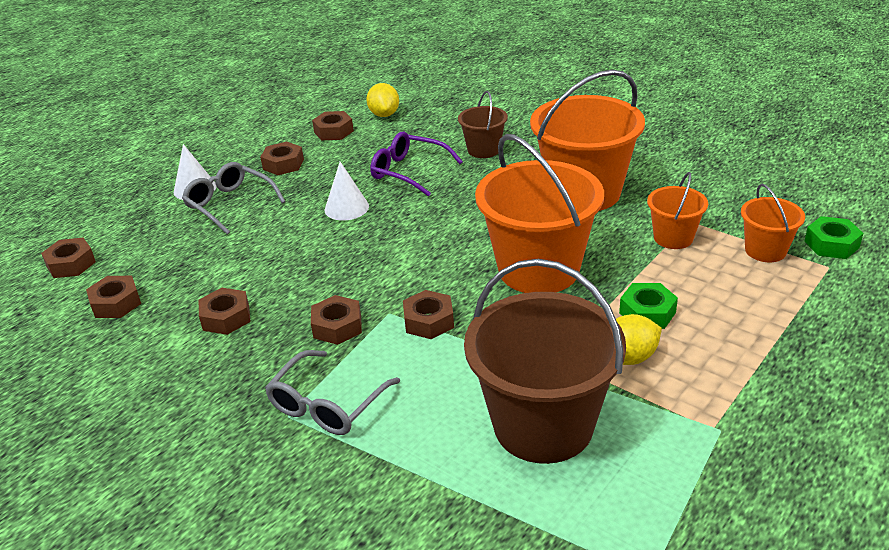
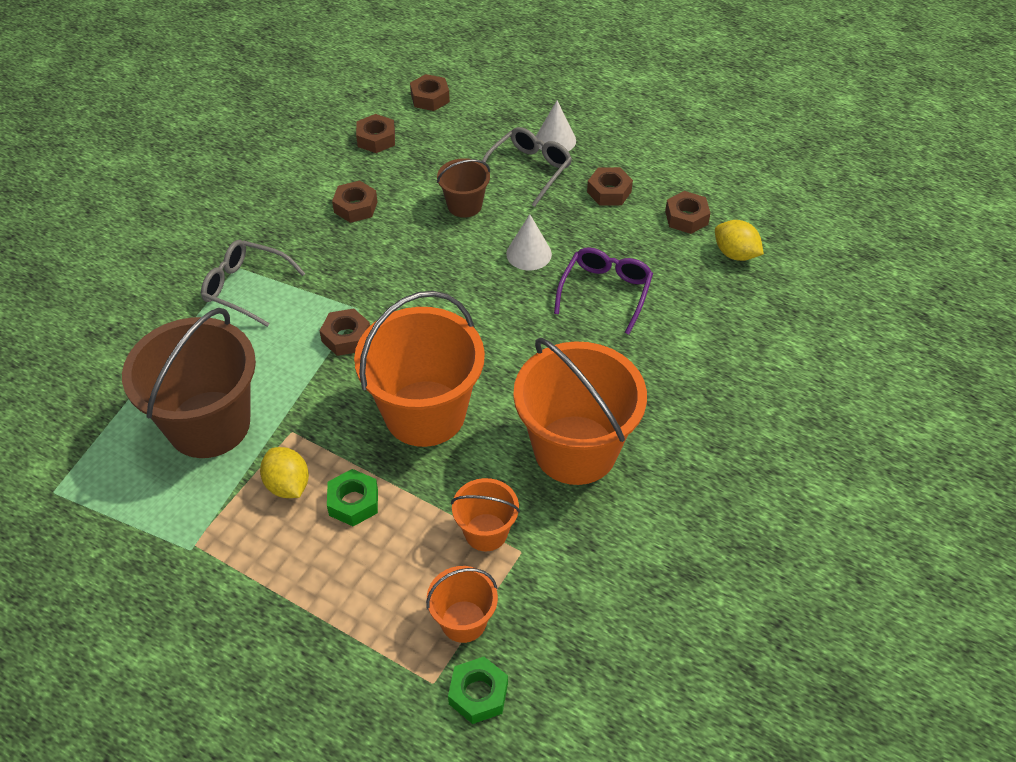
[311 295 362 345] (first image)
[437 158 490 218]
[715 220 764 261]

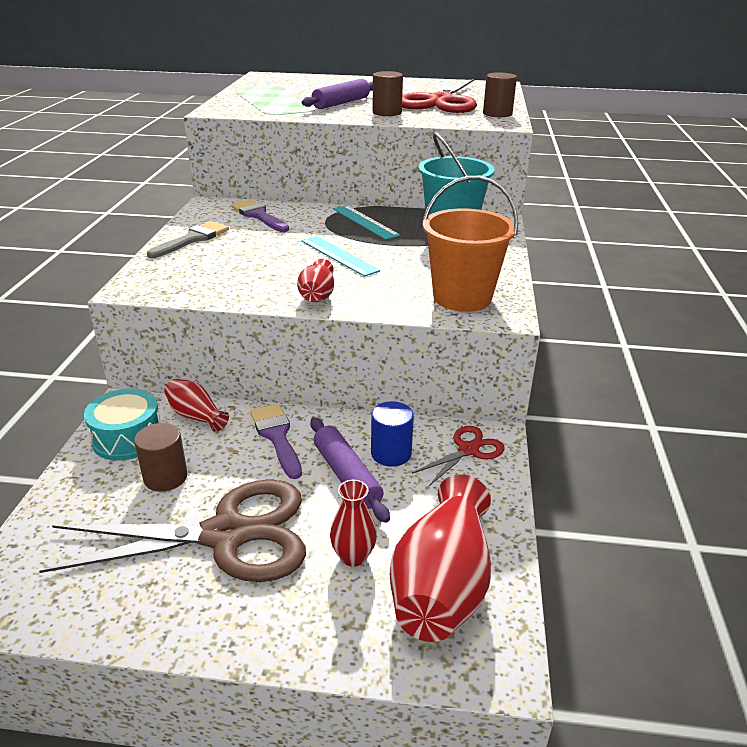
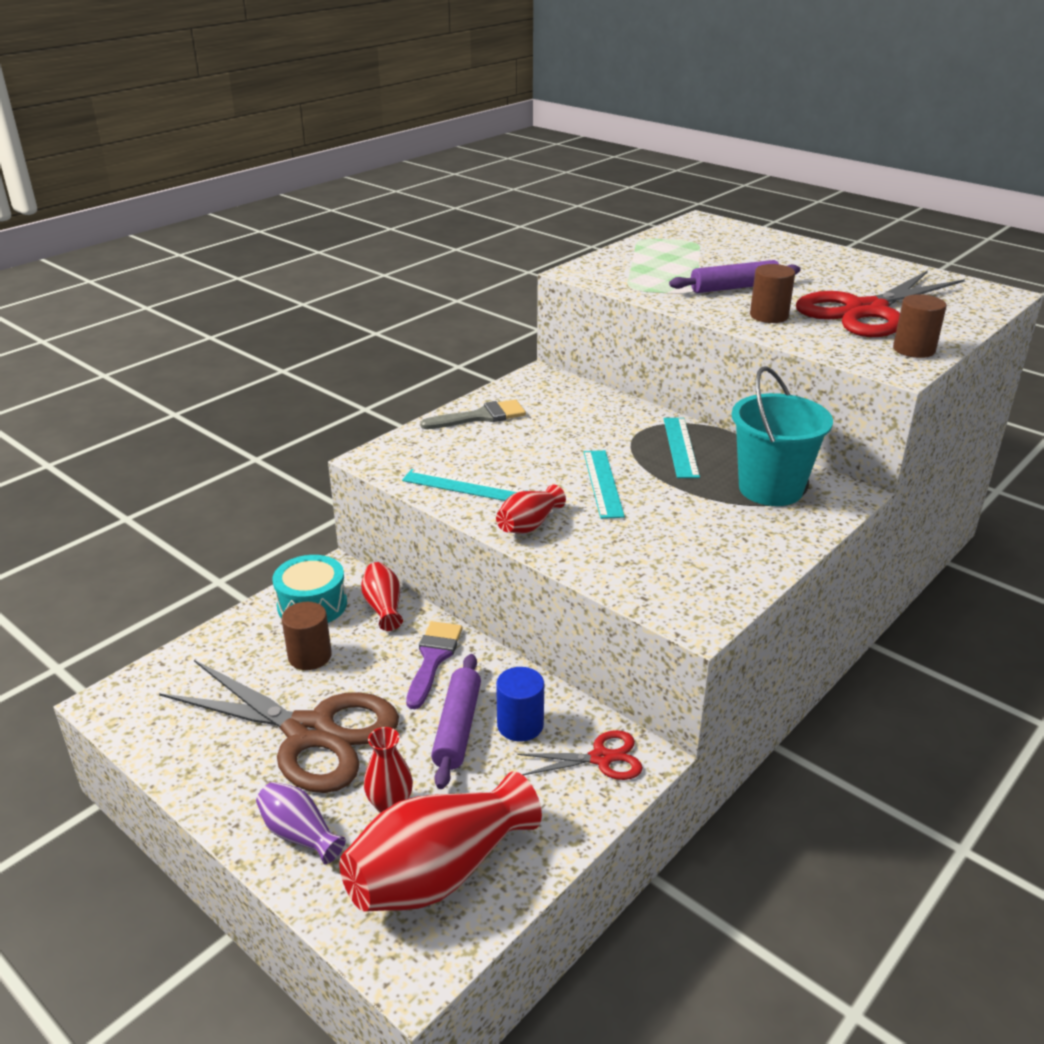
[231 199 289 232] (first image)
[423 176 519 312] (first image)
[256 782 346 864]
[402 469 527 501]

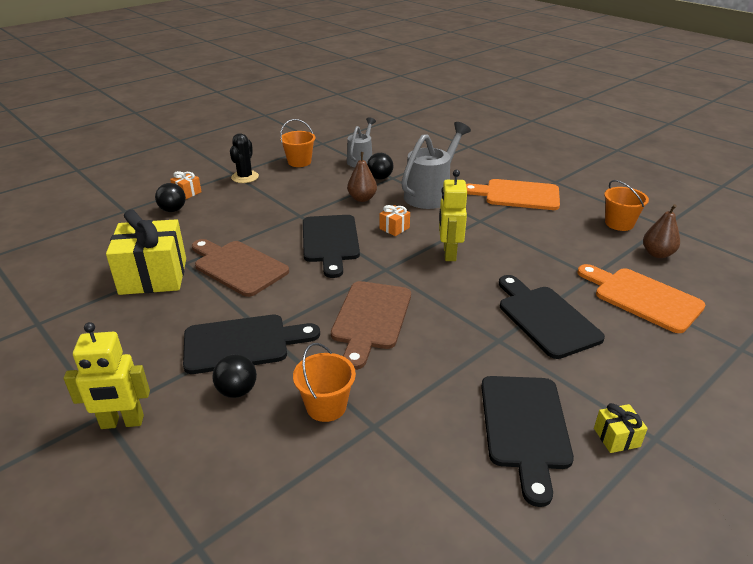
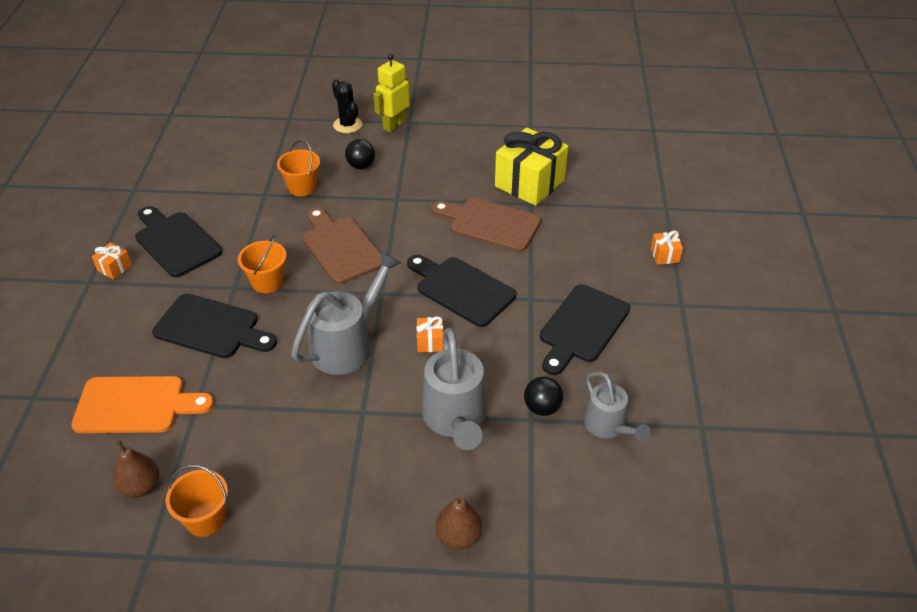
[155 183 186 212] (first image)
[466 179 560 210] (first image)
[540 284 630 375]
[332 79 362 133]
[238 235 286 293]
[436 496 482 550]
[291 251 401 375]
[92 243 132 280]
[431 198 541 252]

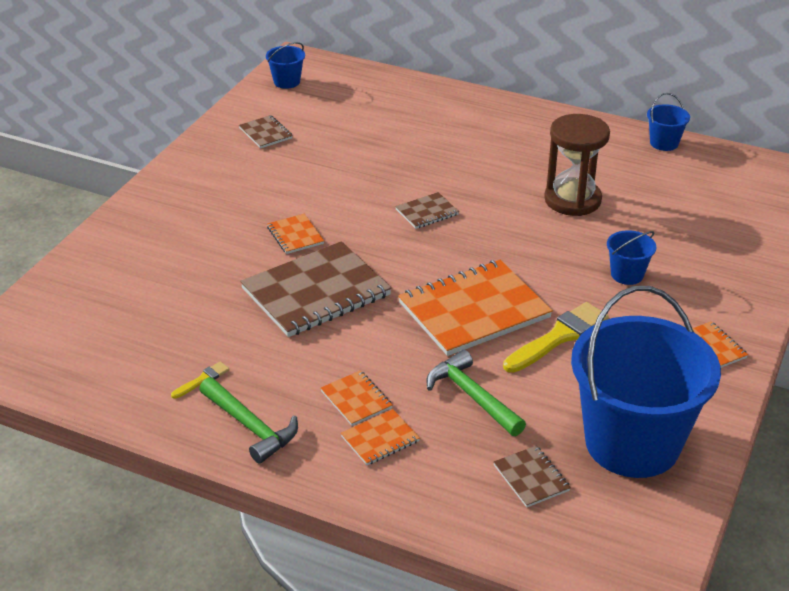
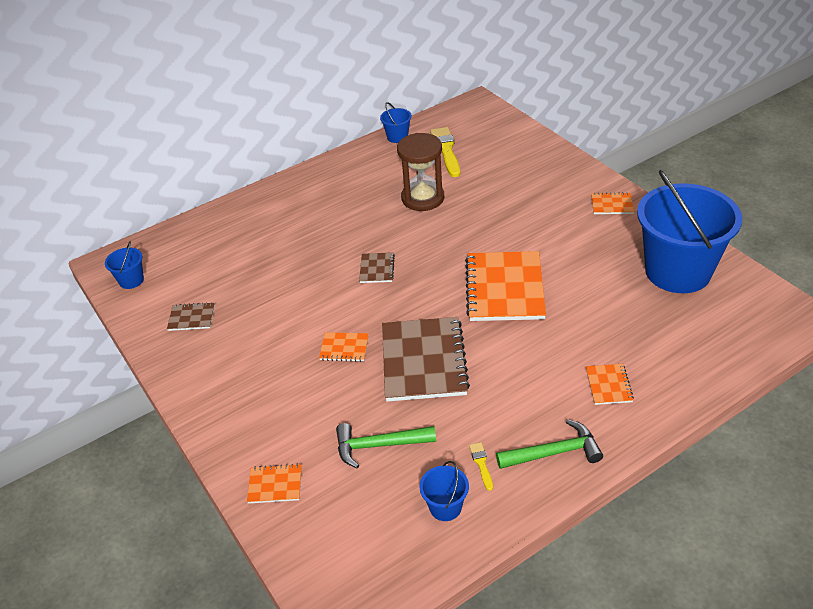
[493 445 571 508] (first image)
[247 464 302 504]
[336 423 436 468]
[430 127 460 177]
[419 461 469 521]

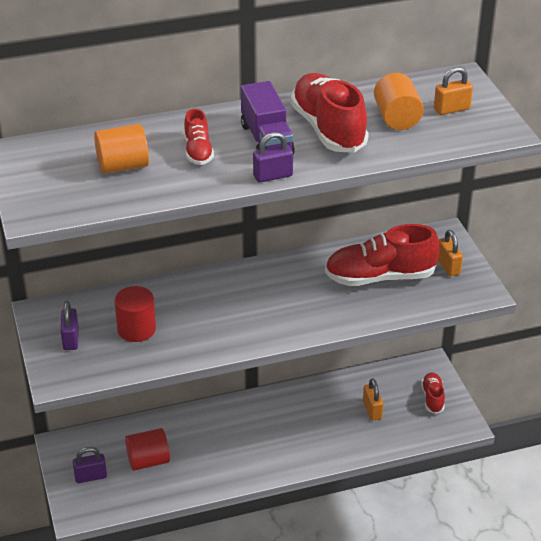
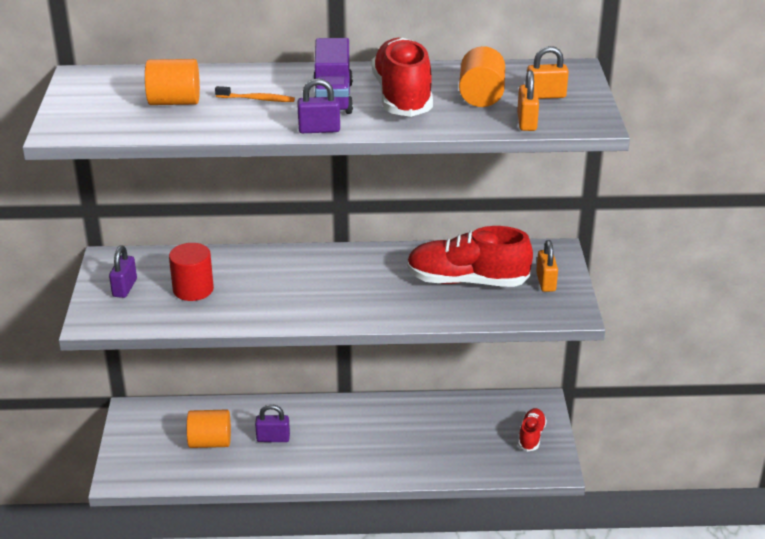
[255 404 290 442]
[517 70 539 131]
[215 86 295 102]
[187 409 231 448]

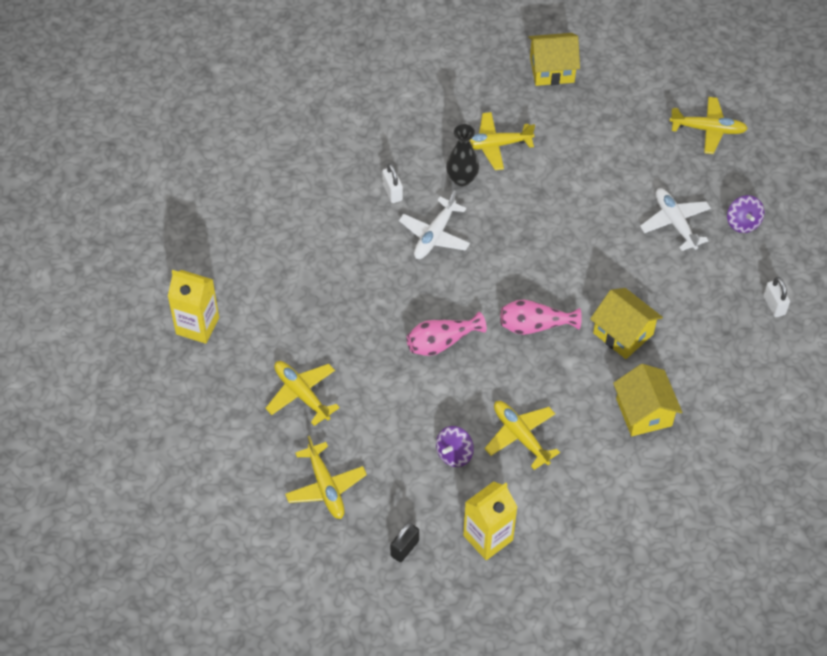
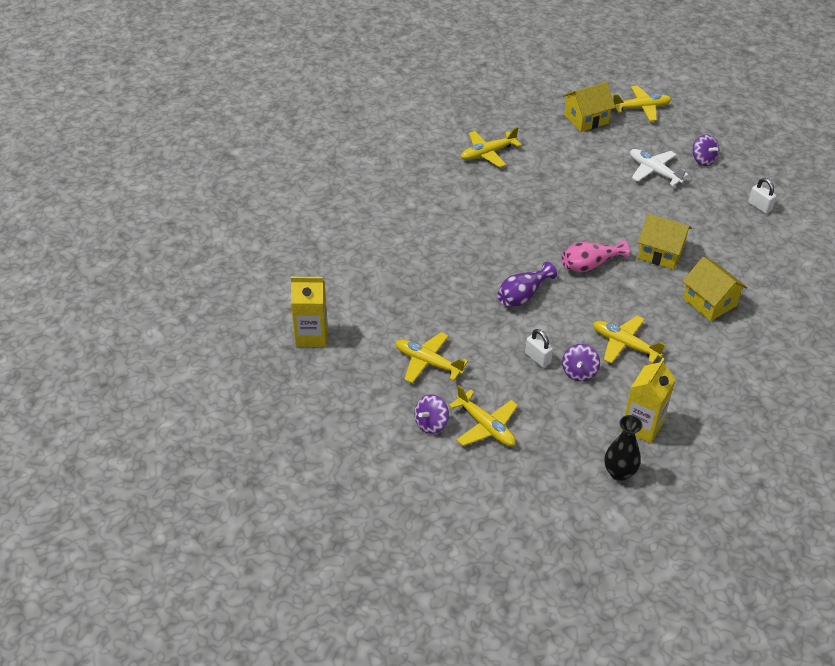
[390 523 419 562] (first image)
[399 190 470 259] (first image)
[414 394 449 434]
[525 329 553 368]
[605 415 643 481]
[563 82 615 132]
[497 262 557 306]

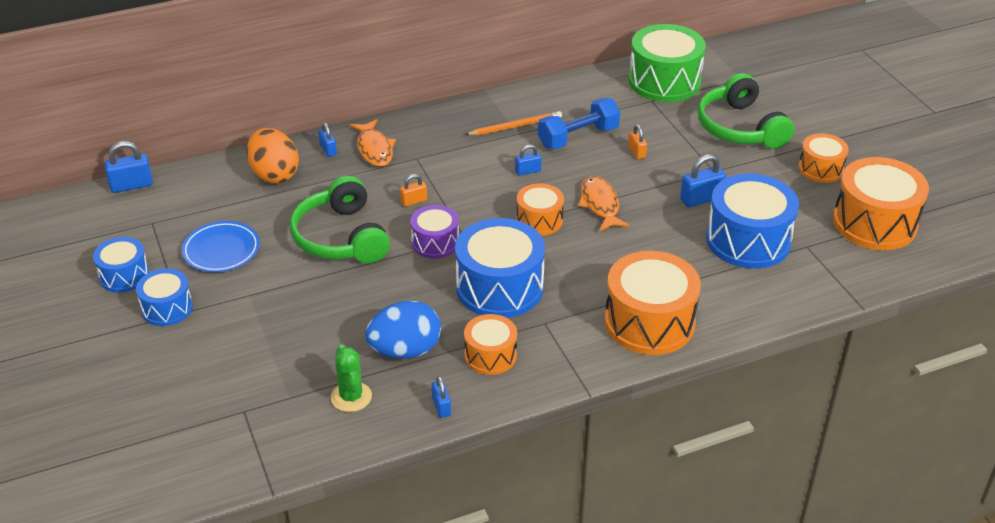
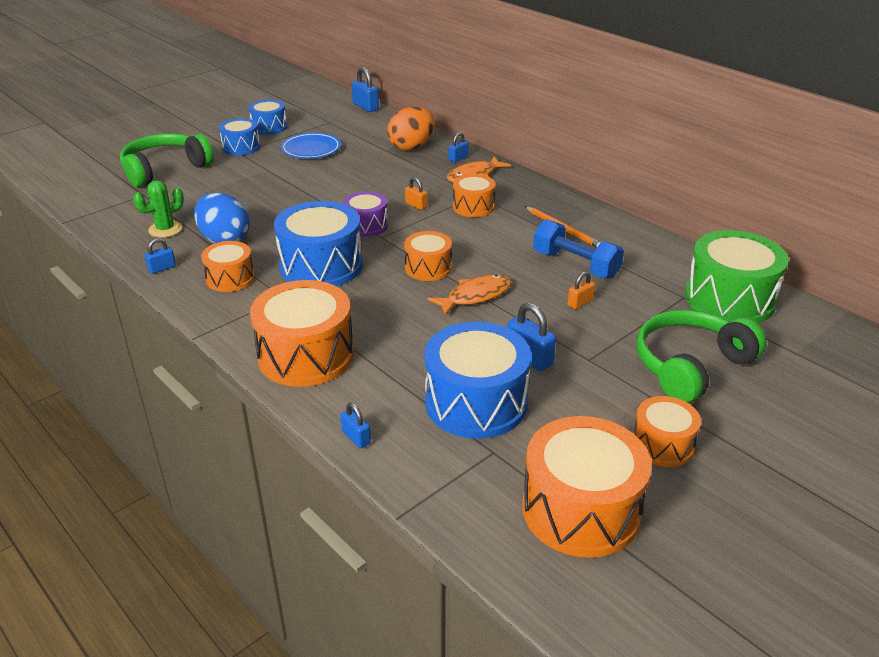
[453 174 495 217]
[120 133 214 187]
[340 402 371 449]

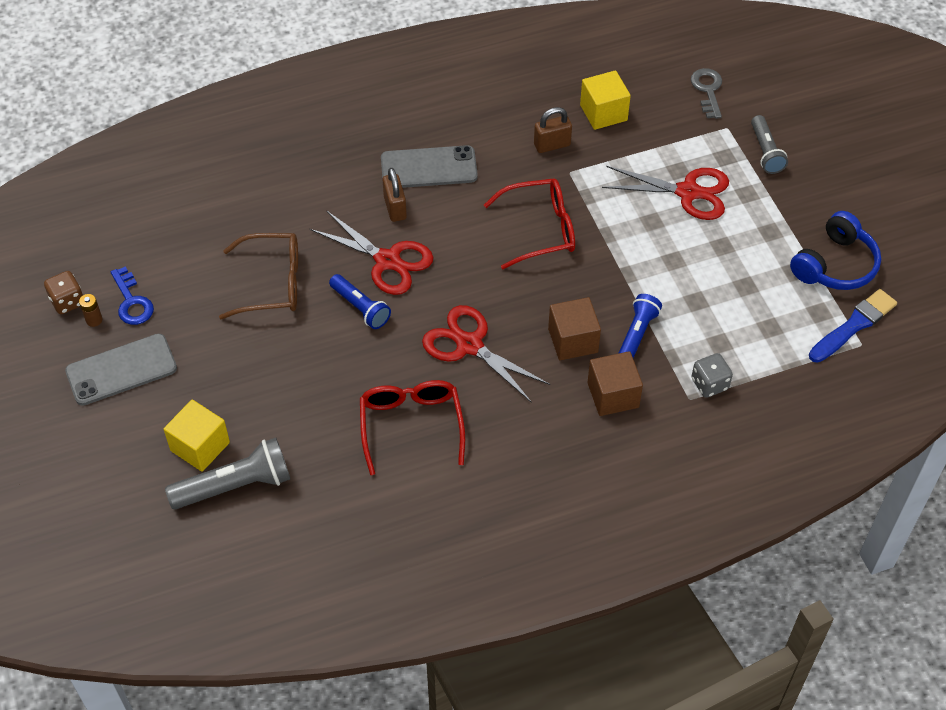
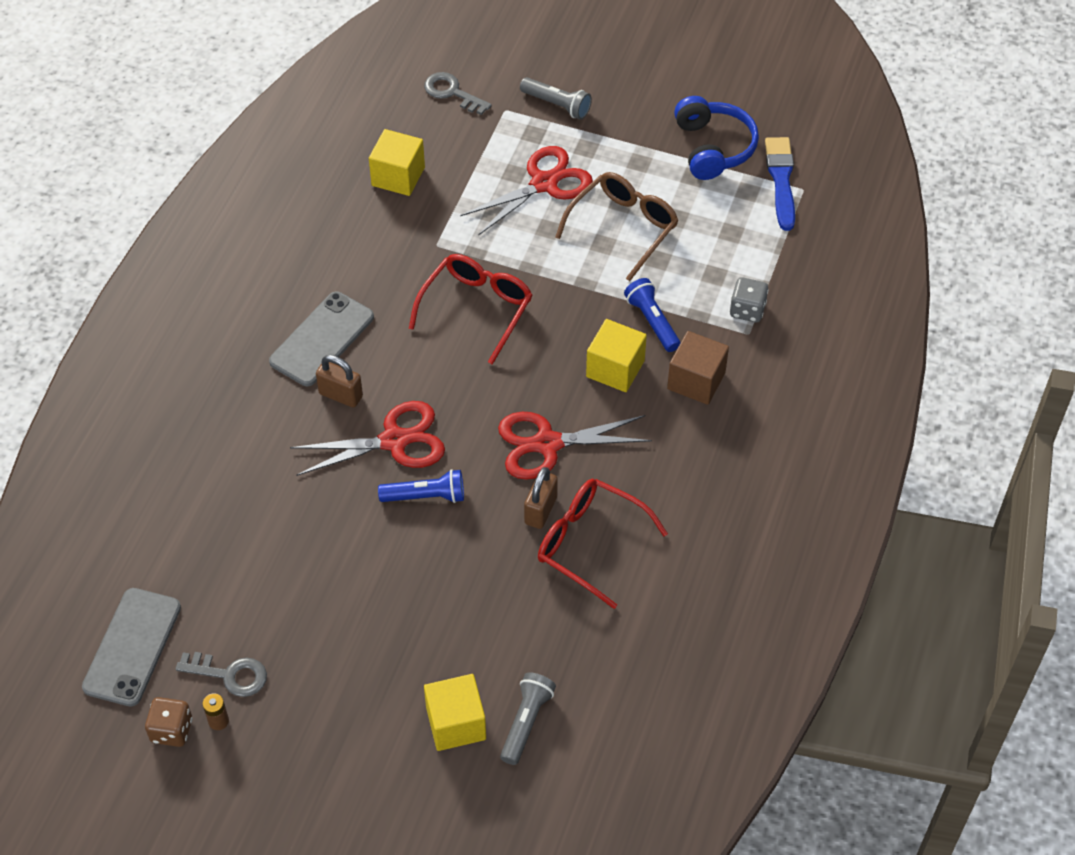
[82 588 181 707]
[555 172 679 281]
[524 467 558 529]
[176 652 267 697]
[586 319 647 392]
[500 672 556 765]

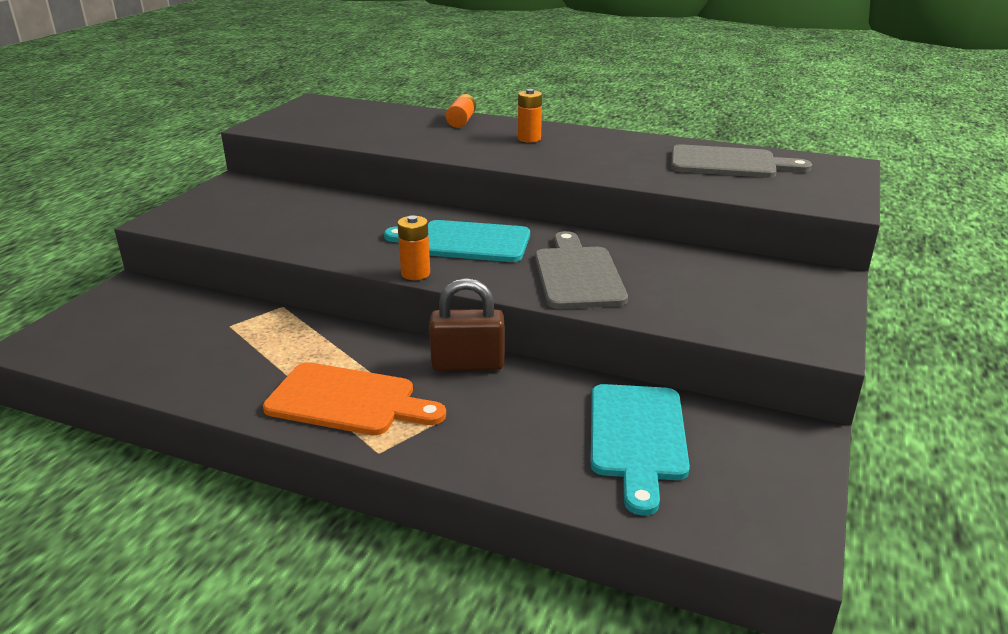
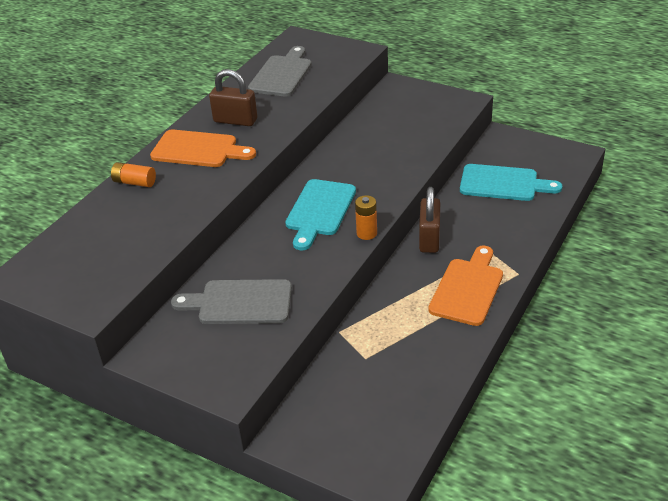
[209 69 257 126]
[171 279 292 324]
[150 130 256 167]

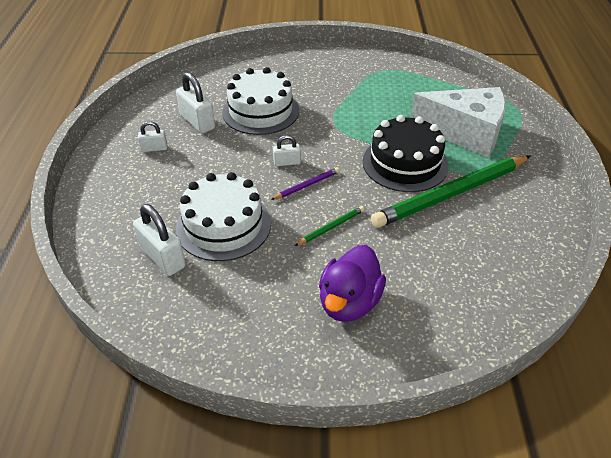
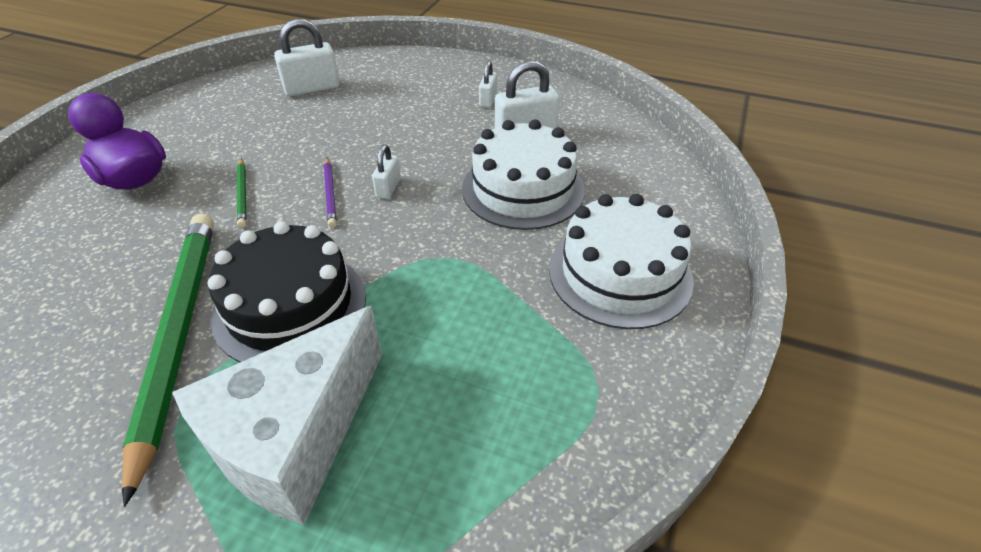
[549 194 694 329]

